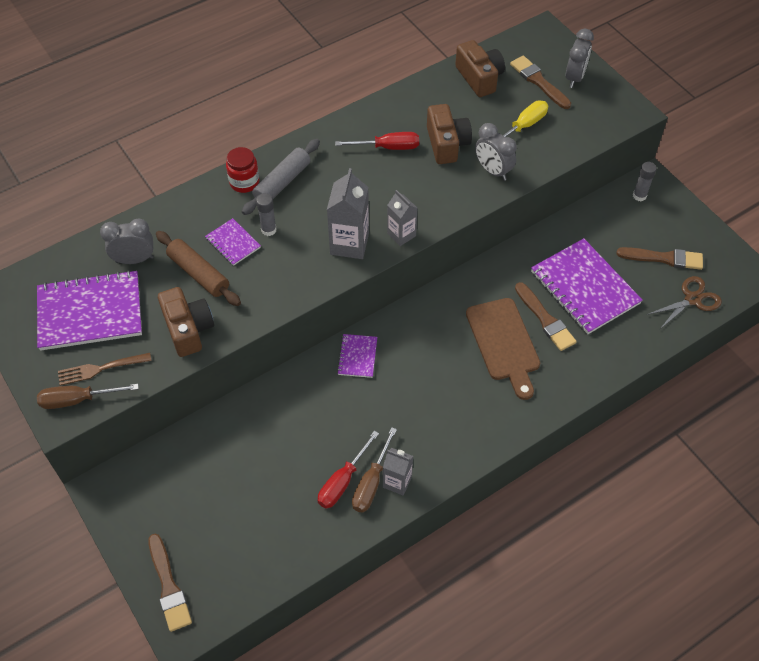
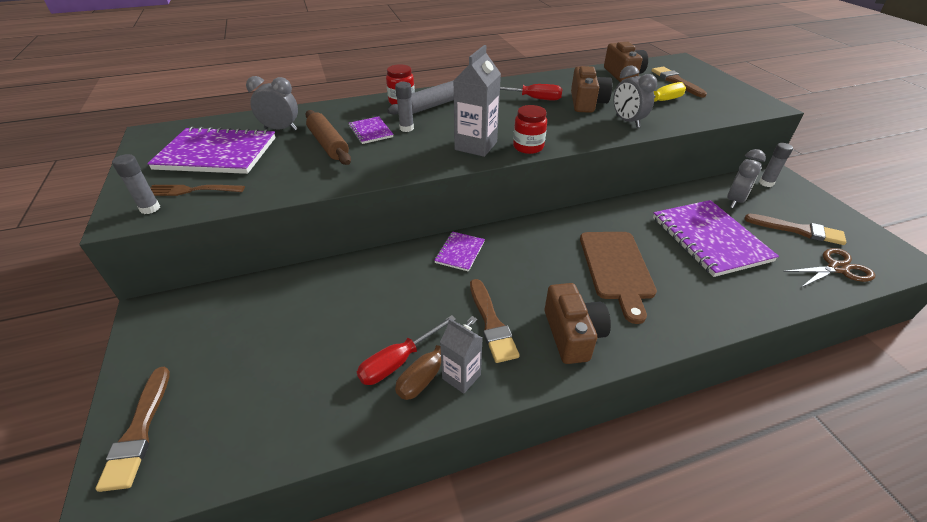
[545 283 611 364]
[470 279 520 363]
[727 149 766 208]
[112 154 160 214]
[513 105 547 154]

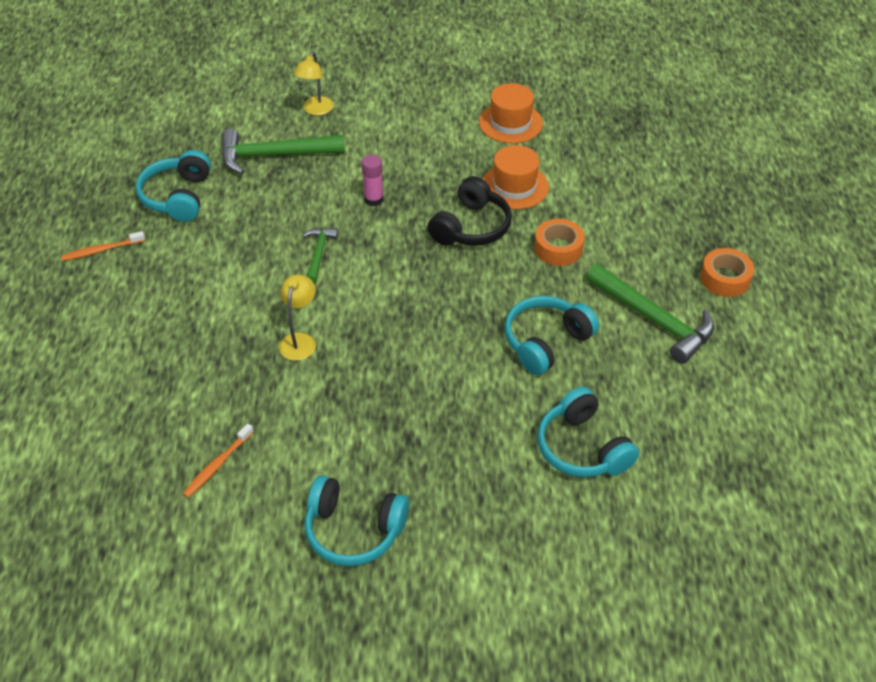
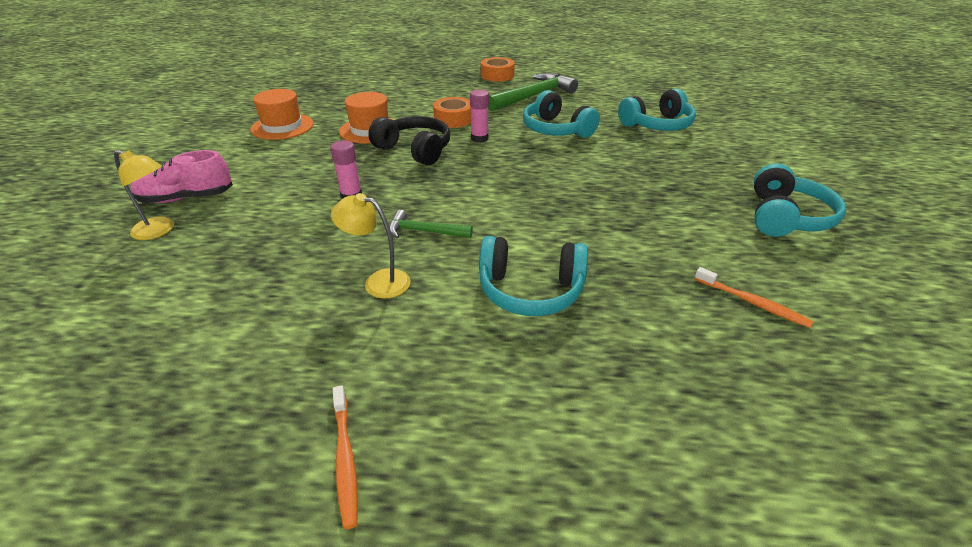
[221 129 345 174] (first image)
[131 150 233 203]
[470 89 489 142]
[479 236 588 316]
[331 193 410 298]

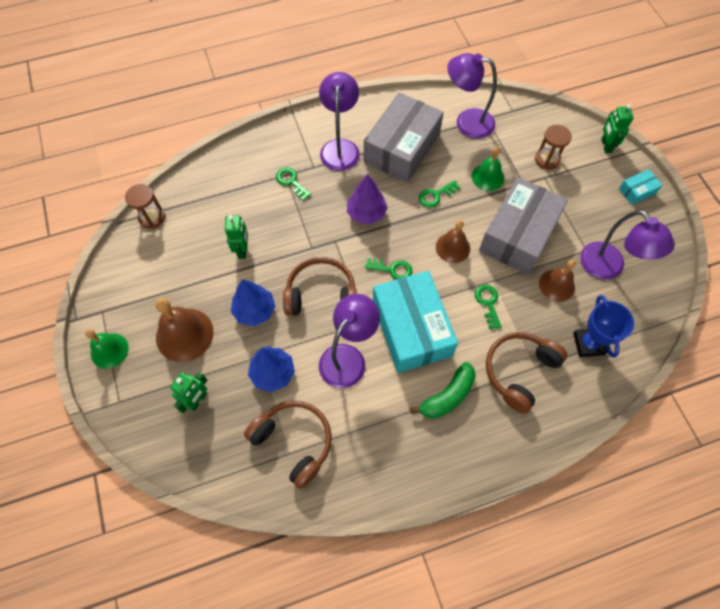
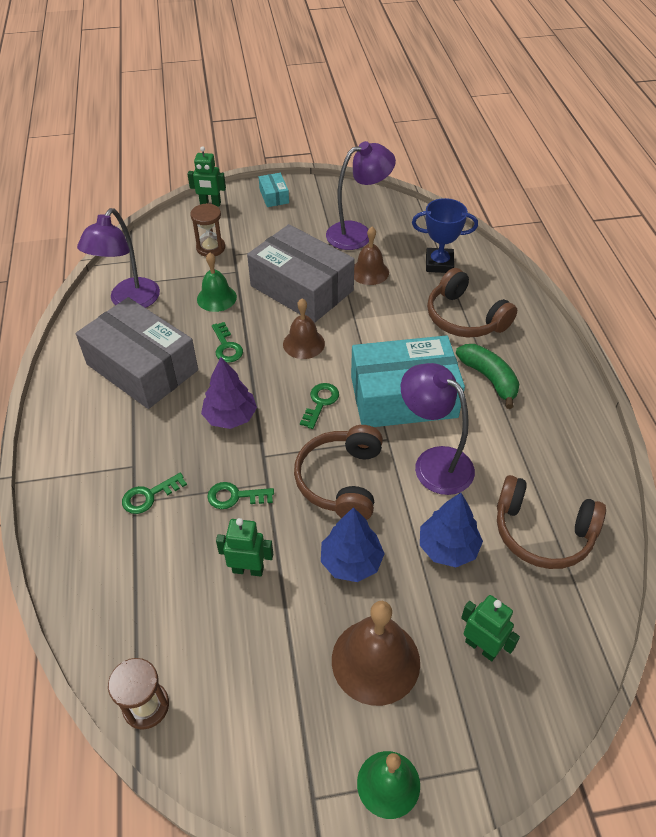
[319 72 360 171] (first image)
[207 482 274 509]
[497 475 606 569]

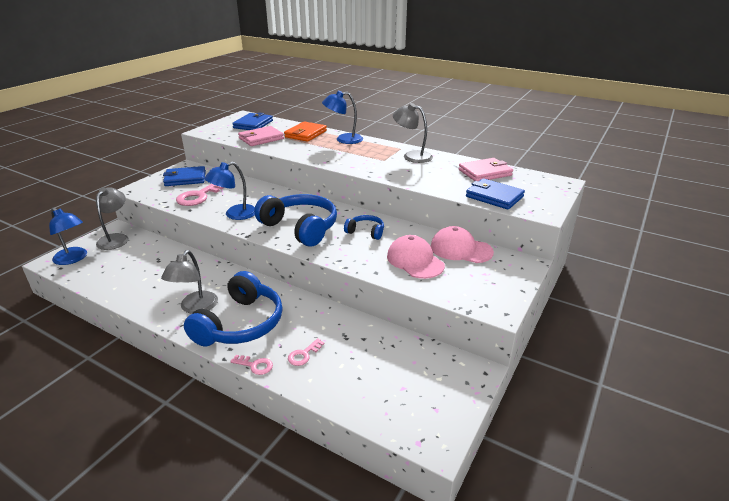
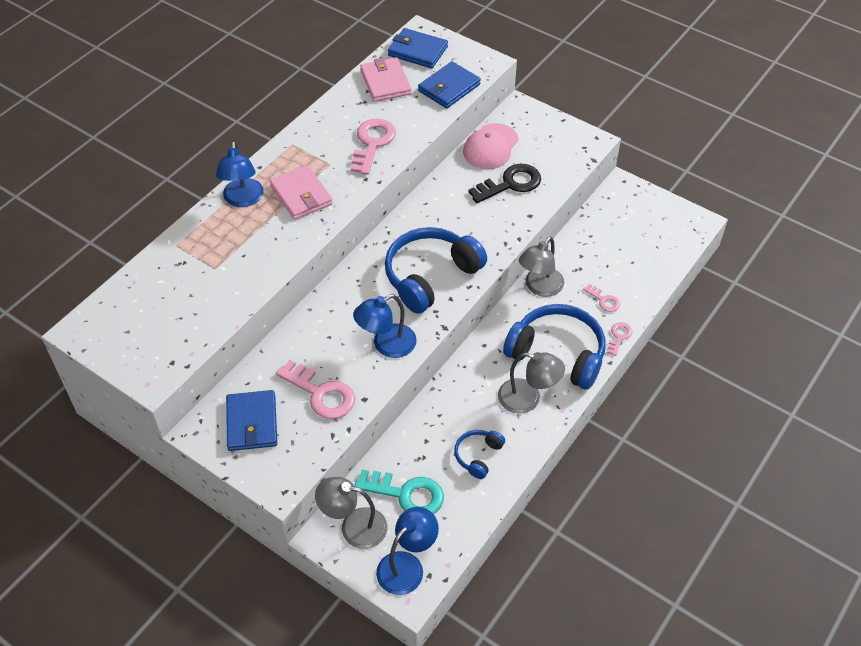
[284 121 327 142] (first image)
[351 119 396 175]
[354 470 444 514]
[388 28 448 68]
[270 165 333 220]
[454 430 505 479]
[519 237 564 297]
[468 164 541 203]
[353 294 417 358]

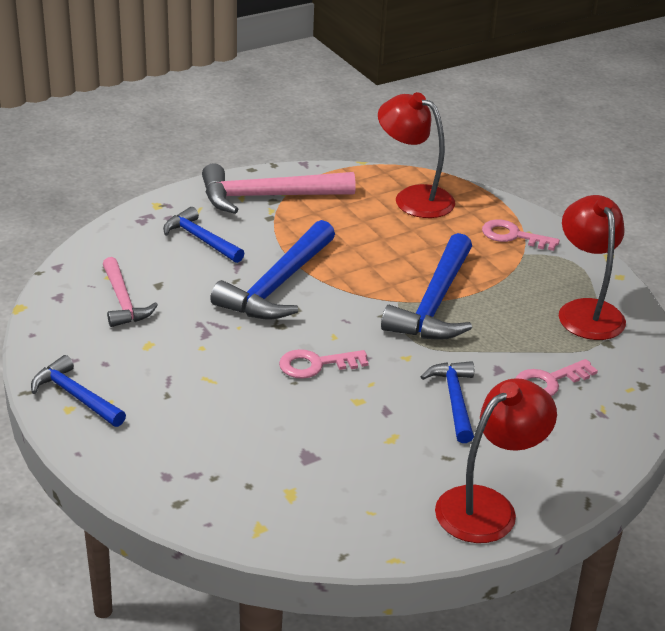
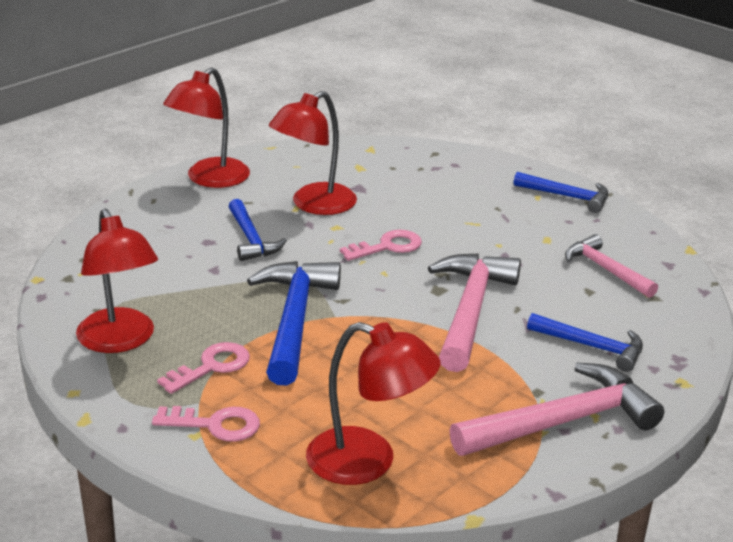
[269 91 357 215]
[157 342 250 394]
[428 253 521 372]

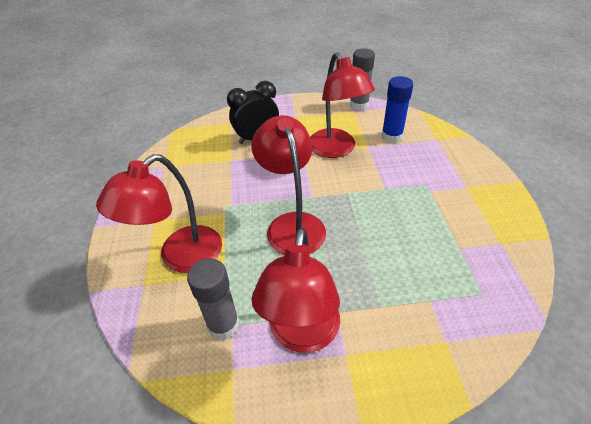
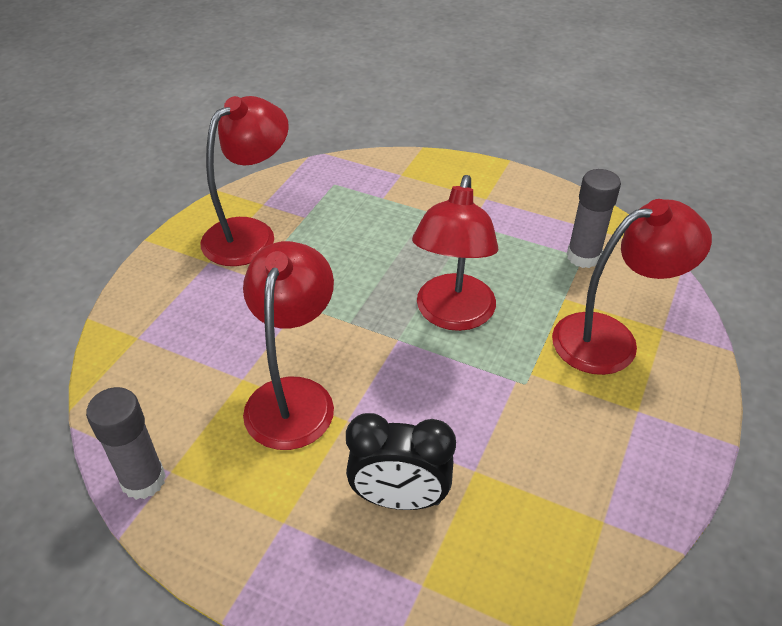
[381 76 413 143] (first image)
[200 96 289 266]

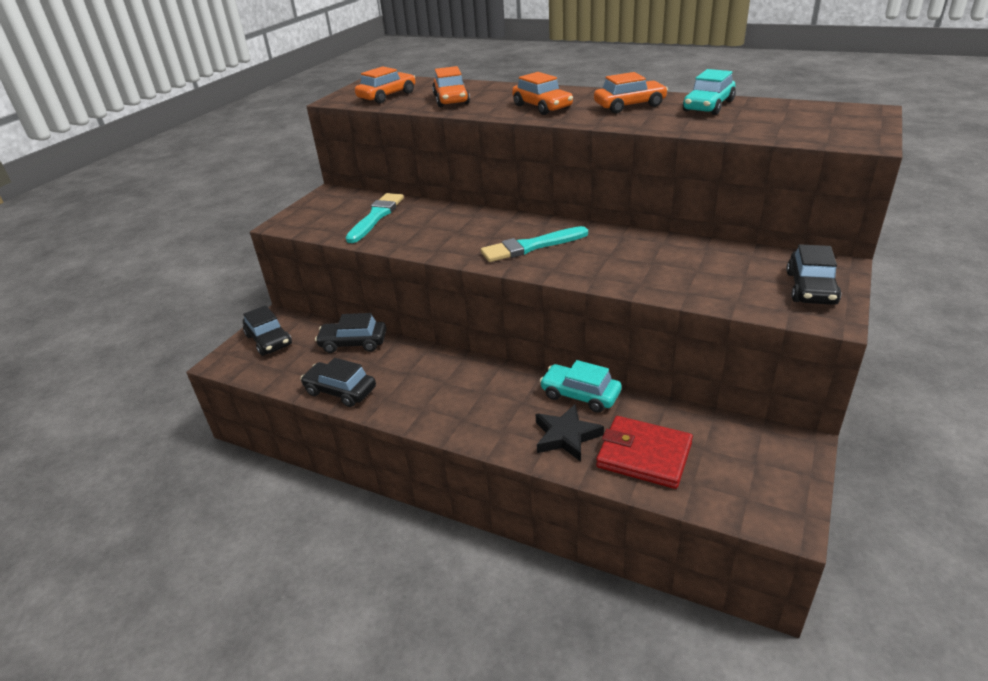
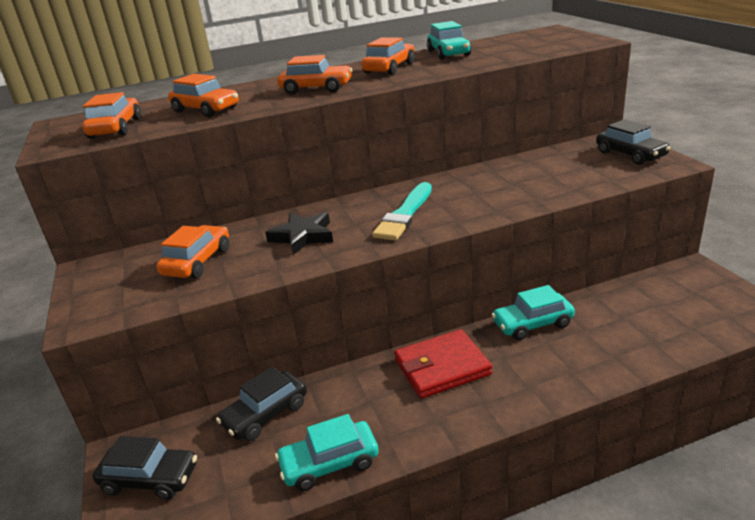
[265 212 333 255]
[394 329 492 399]
[156 225 229 278]
[275 414 379 491]

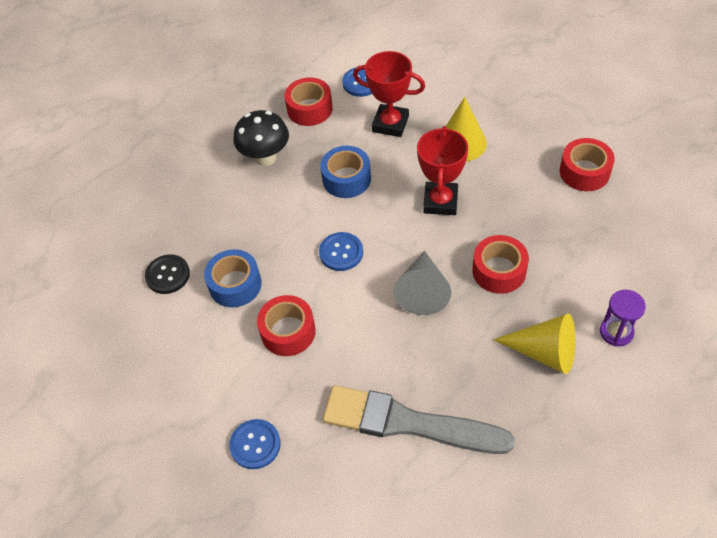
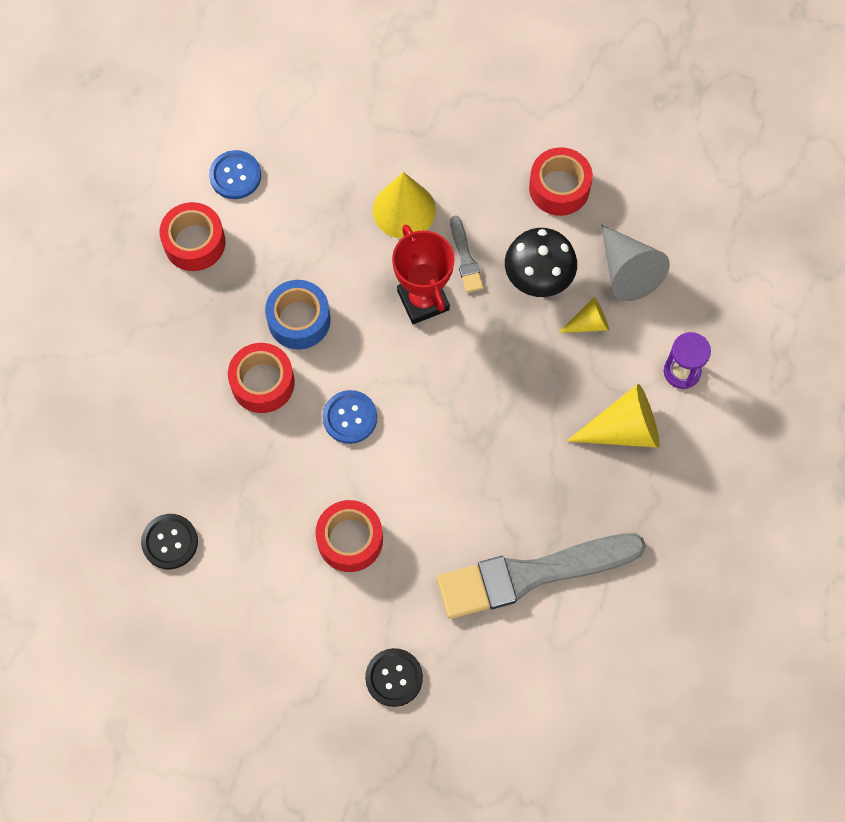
[204 249 262 307] (first image)
[353 51 425 137] (first image)
[450 215 484 293]
[558 297 609 333]
[505 228 577 297]
[601 224 670 301]
[228 343 295 413]
[365 648 423 707]

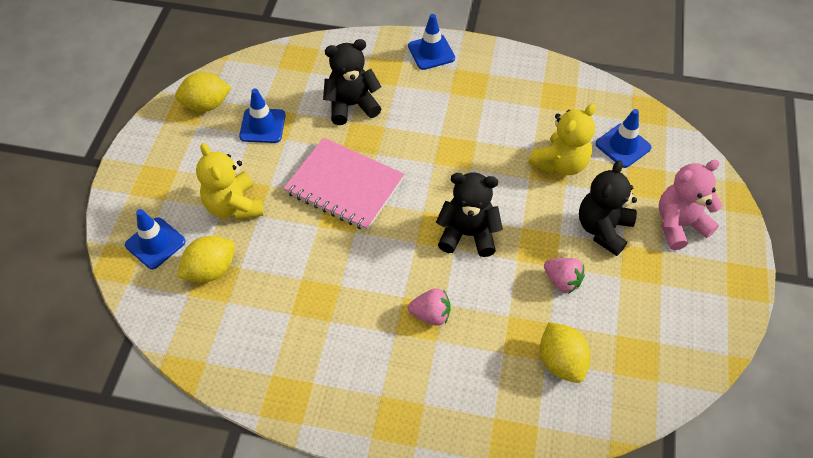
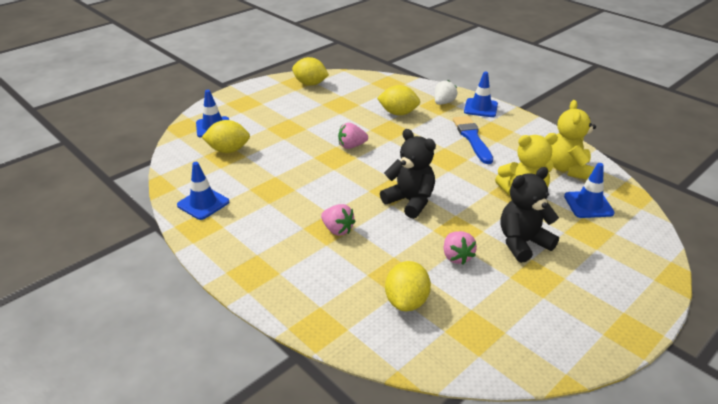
[659 160 722 250] (first image)
[434 80 457 105]
[453 116 493 164]
[550 100 596 180]
[177 162 229 220]
[338 123 368 149]
[377 85 420 115]

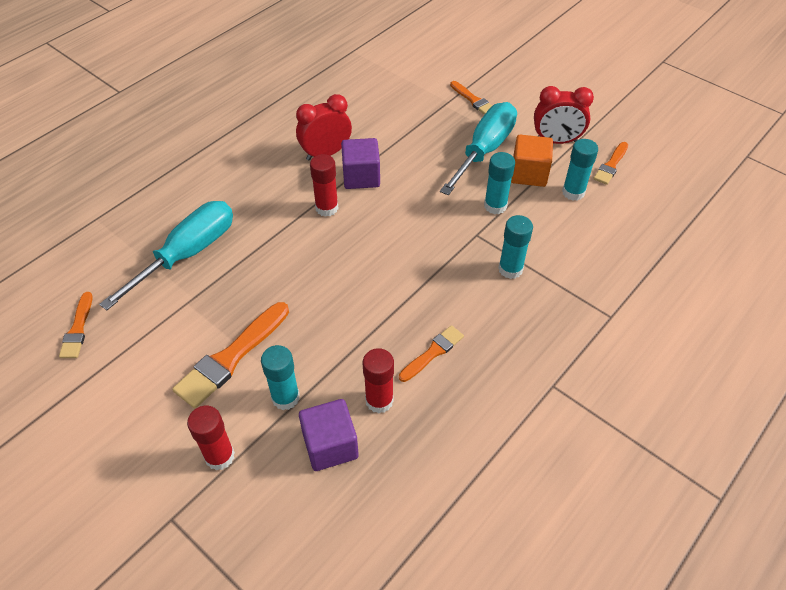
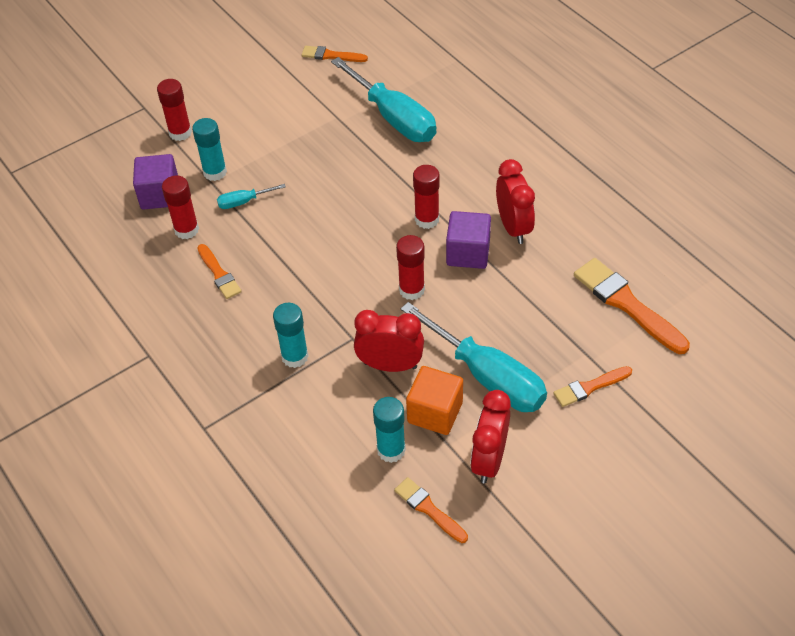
[217 184 286 209]
[396 235 425 300]
[574 258 690 354]
[354 310 424 372]

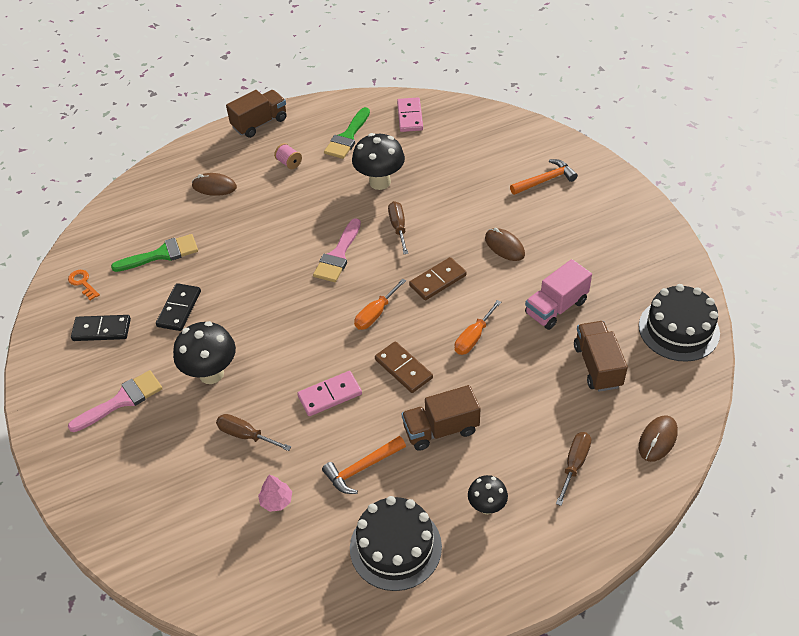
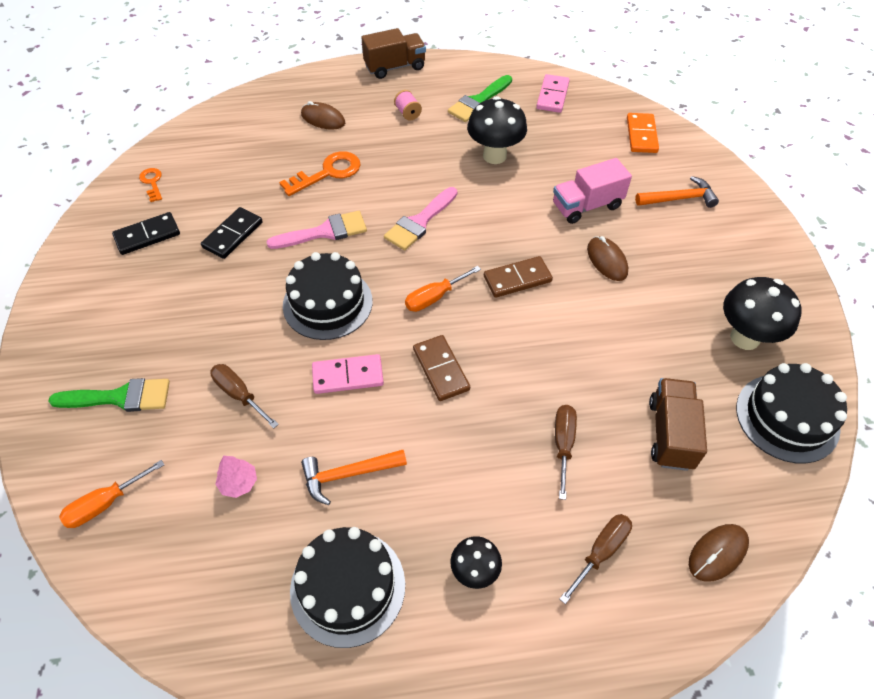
[402 385 480 451] (first image)
[279 151 360 196]
[283 252 373 340]
[627 113 659 153]
[266 211 367 249]
[49 378 170 412]
[723 277 802 350]
[555 405 577 500]
[59 460 164 528]
[553 158 632 224]
[112 212 180 255]

